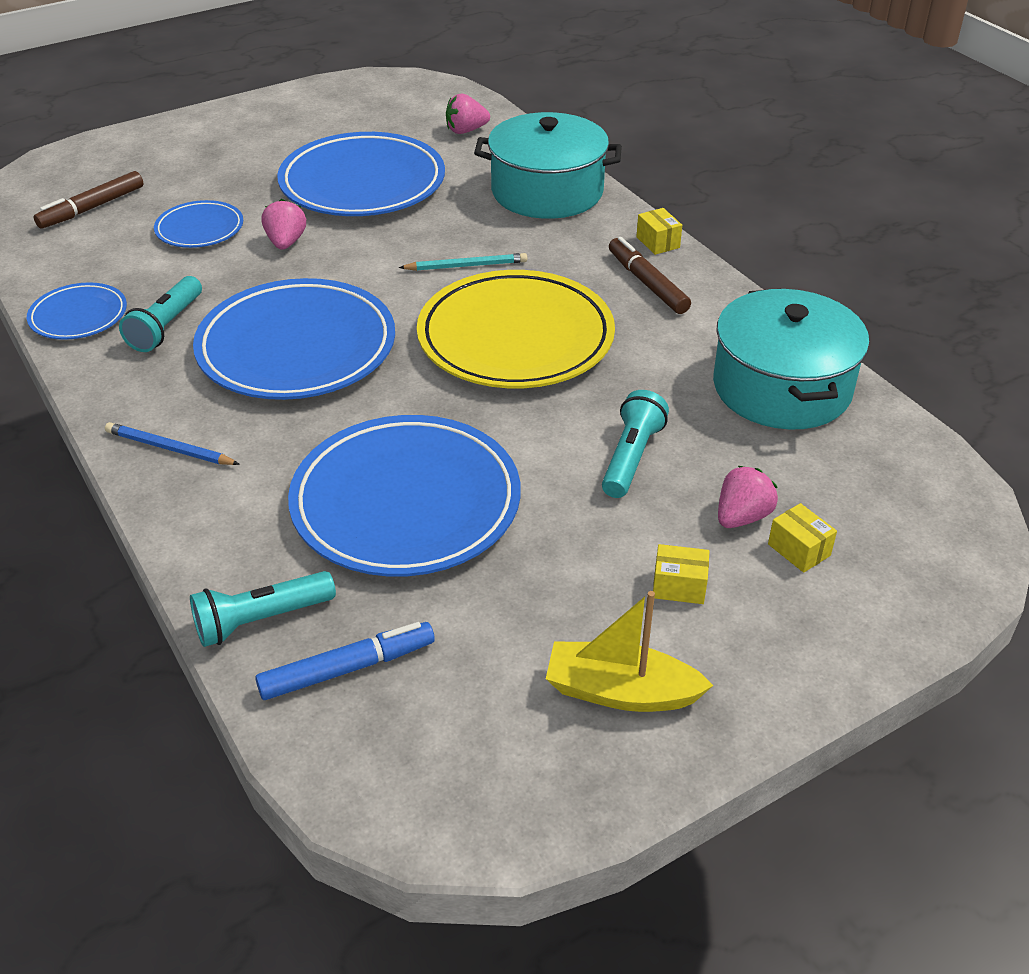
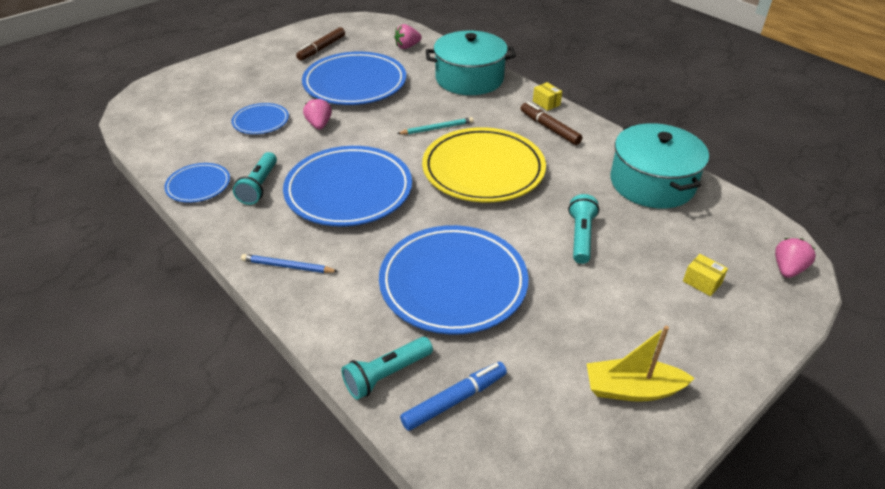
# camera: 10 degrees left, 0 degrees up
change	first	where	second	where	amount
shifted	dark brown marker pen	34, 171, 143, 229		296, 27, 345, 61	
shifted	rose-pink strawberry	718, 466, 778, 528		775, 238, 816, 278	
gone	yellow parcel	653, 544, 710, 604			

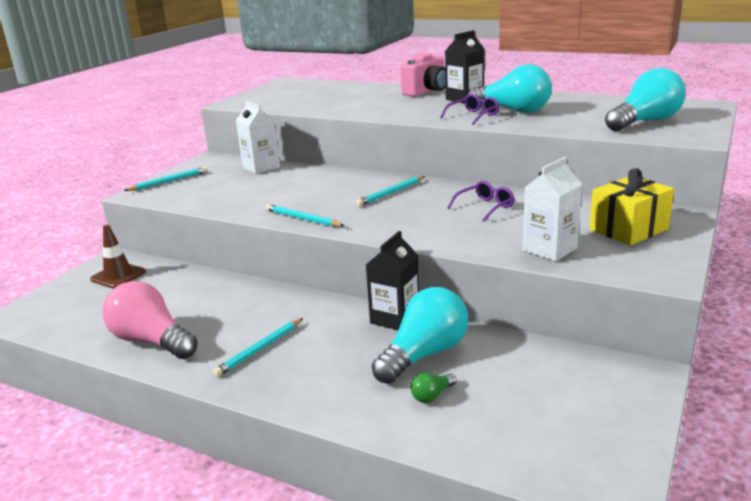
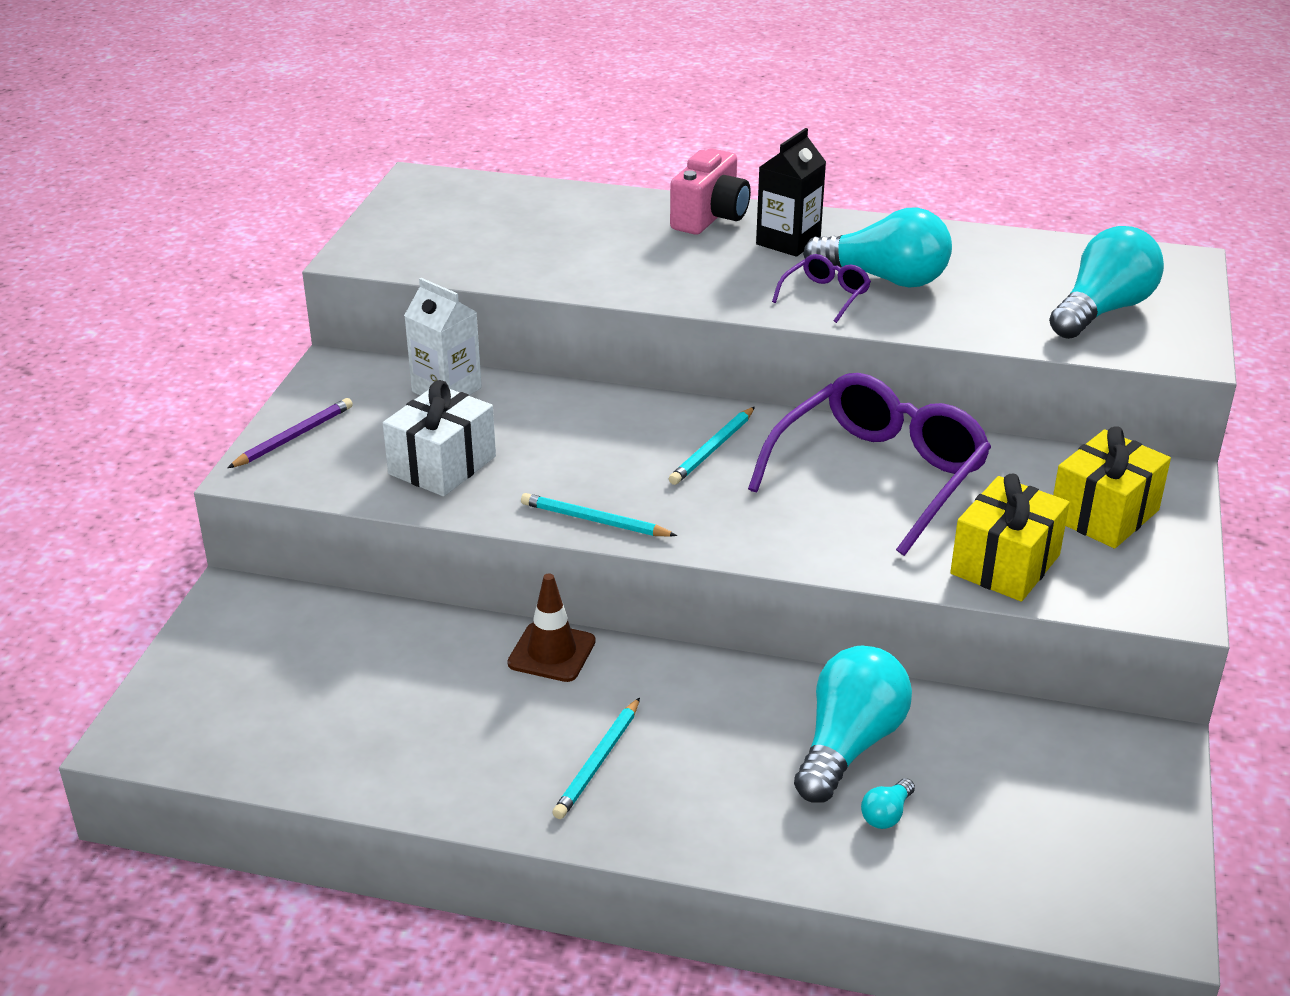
# camera: 15 degrees left, 10 degrees up
change	first	where	second	where	amount
repainted	teal lead pencil	124, 167, 207, 191	purple lead pencil	227, 398, 353, 468	
new			pure white present	383, 380, 496, 497	
shifted	dark brown road cone	90, 225, 146, 289		507, 573, 596, 682	
scaled	purple eyeglasses	447, 181, 515, 222		748, 373, 991, 556	x2.26
repainted	emerald lightbulb	411, 373, 457, 403	teal lightbulb	861, 778, 915, 829	
swapped	pure white juice carton	523, 157, 582, 261	yellow present	950, 473, 1070, 602	
gone	rose-pink lightbulb	102, 281, 198, 359			
gone	black juice carton	366, 231, 419, 330			

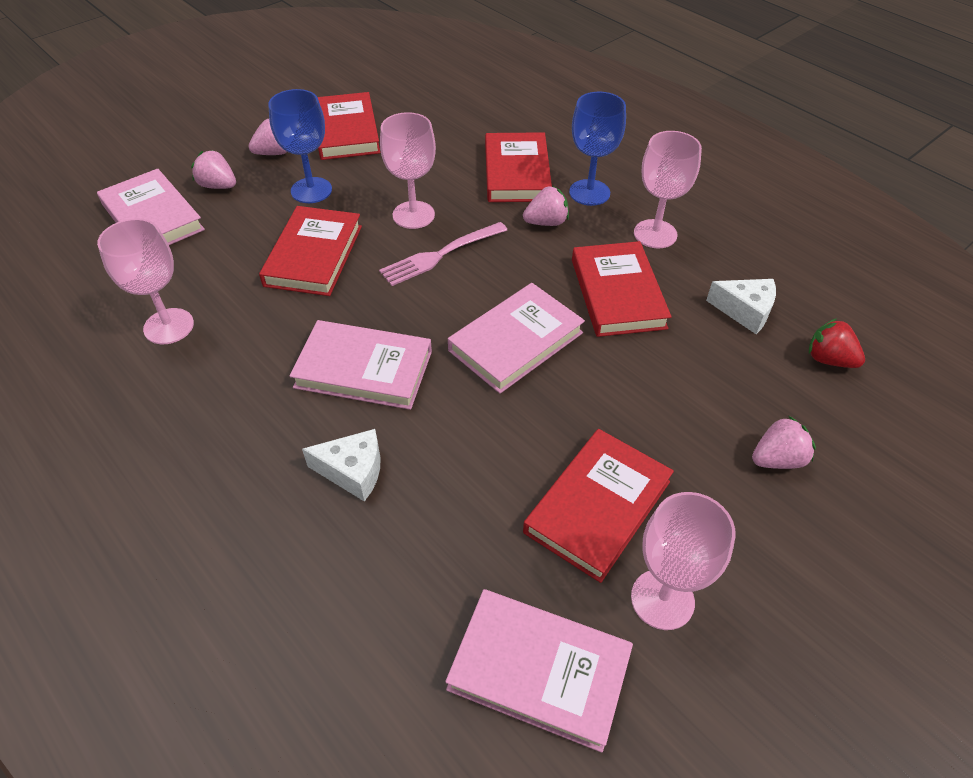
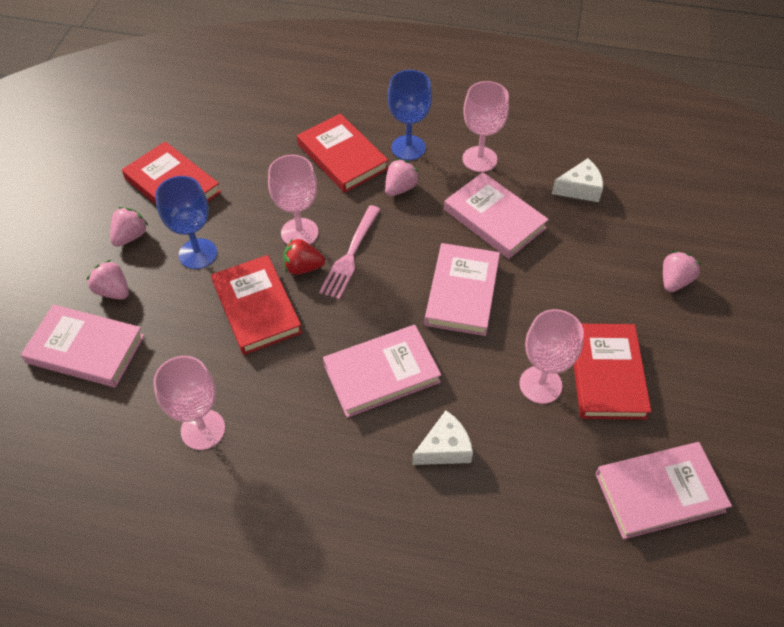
# camera: 35 degrees left, 5 degrees up
change	first	where	second	where	amount
rotated	rose-pink strawberry	191, 150, 236, 189		86, 260, 129, 300	45 degrees clockwise
shifted	scarlet strawberry	809, 318, 865, 368		283, 239, 325, 275	
repainted	scarlet hardback	572, 241, 672, 337	rose-pink hardback	444, 172, 549, 259	
shifted	rose-pink goblet	631, 492, 736, 630		519, 309, 584, 404	

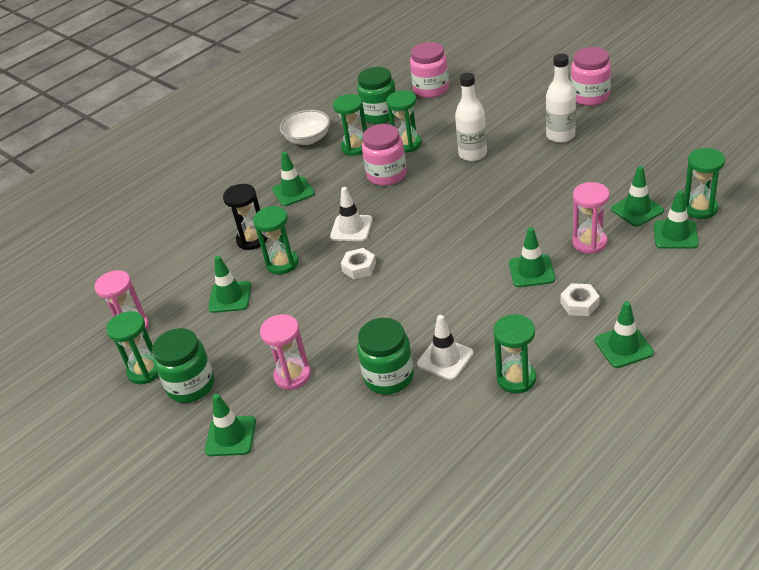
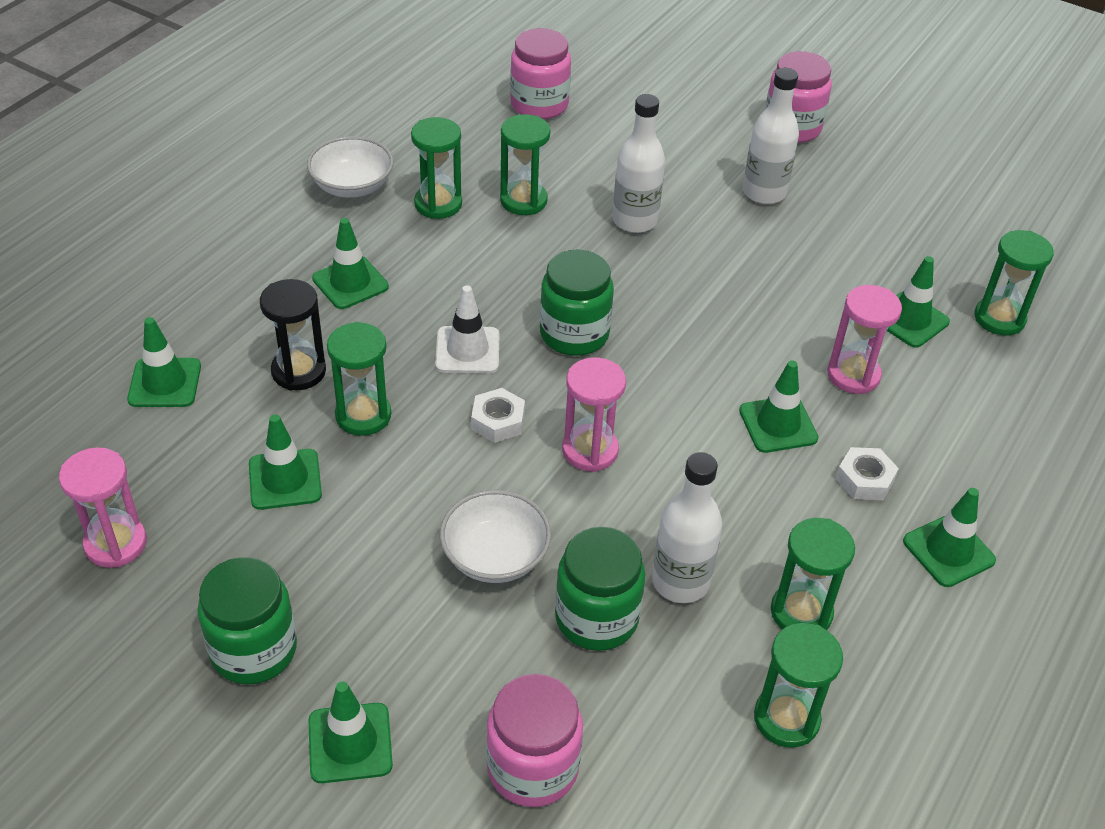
# camera: 20 degrees left, 5 degrees up
change	first	where	second	where	amount
shifted	emerald road cone	654, 190, 698, 249		127, 317, 201, 407	
new			pure white bowl	440, 490, 551, 583	
shifted	rose-pink jar	362, 124, 406, 186		486, 674, 583, 807	
shifted	emerald jar	357, 67, 396, 124		540, 250, 614, 356	
shifted	rose-pink hourglass	260, 314, 311, 390		562, 357, 626, 472	
swapped	pure white road cone	417, 315, 474, 380	pure white drink bottle	652, 452, 722, 603	
shifted	emerald hourglass	106, 311, 158, 384		754, 623, 843, 748	

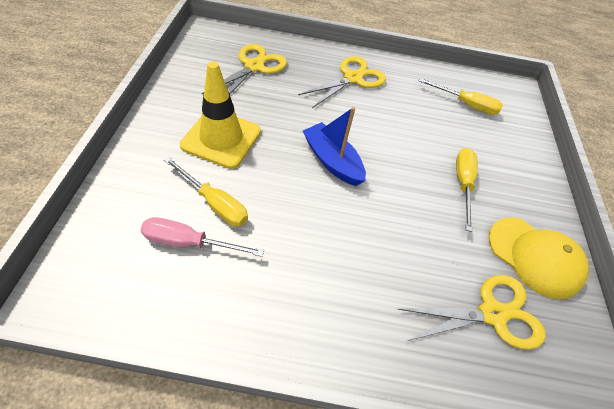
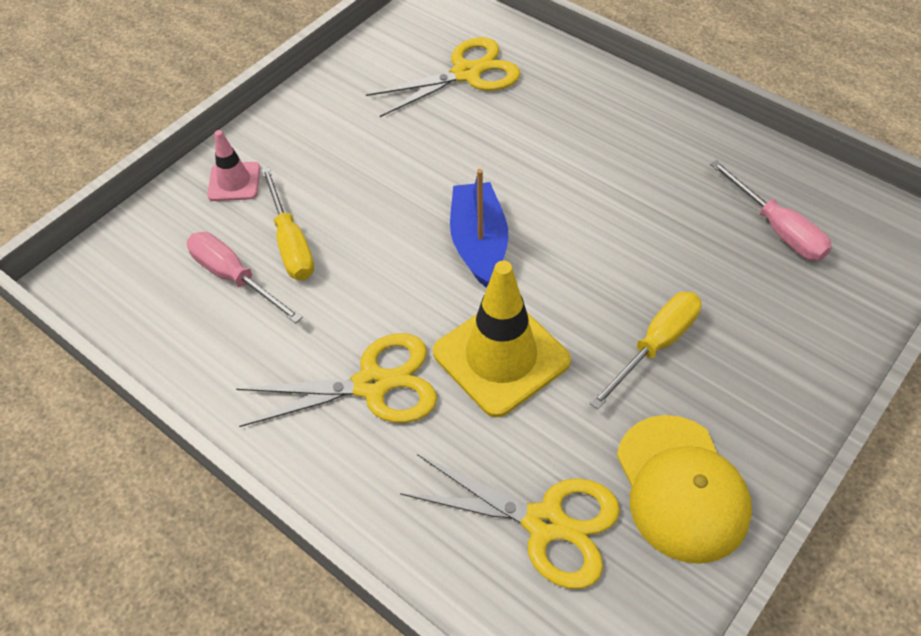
# camera: 40 degrees right, 0 degrees up
change	first	where	second	where	amount
new			rose-pink road cone	207, 130, 260, 201	
shifted	yellow scissors	298, 56, 386, 108		236, 333, 437, 427	
shifted	yellow road cone	180, 61, 261, 169		433, 261, 571, 417	
repainted	yellow hand screwdriver	419, 78, 503, 115	rose-pink hand screwdriver	710, 160, 832, 261	

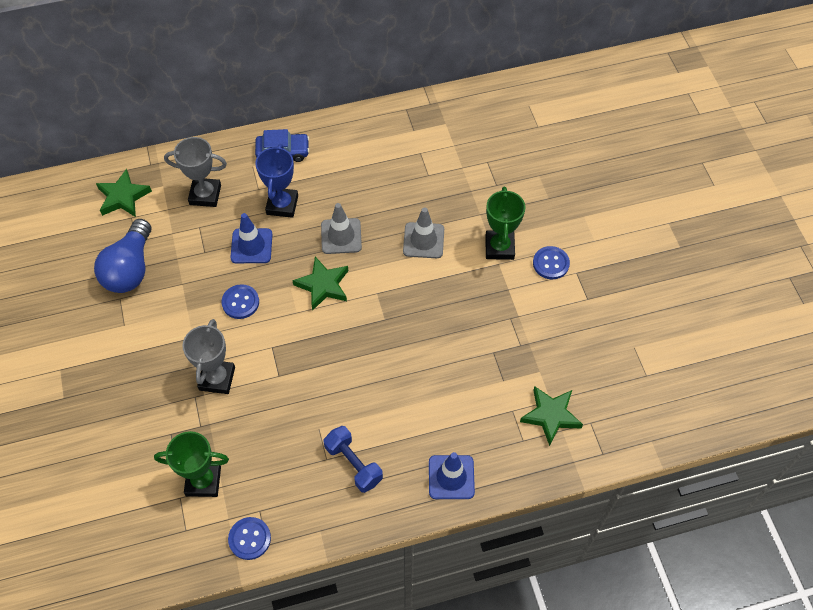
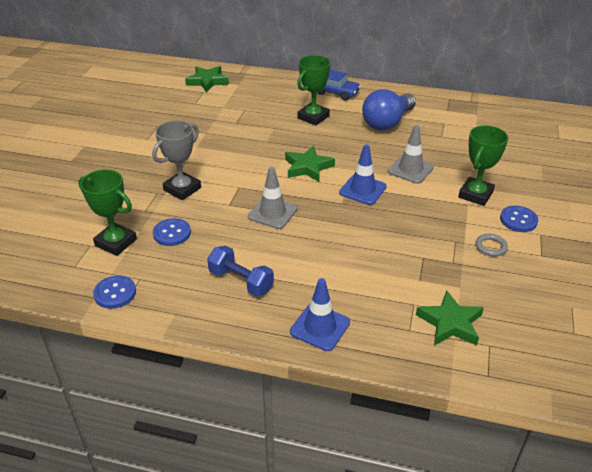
# camera: 30 degrees right, 20 degrees down
change	first	where	second	where	amount
shifted	royal blue button	222, 284, 259, 319		153, 218, 191, 246	
rotated	royal blue dumbbell	324, 426, 383, 493		207, 246, 274, 296	45 degrees counterclockwise
shifted	gray road cone	321, 203, 362, 254		248, 167, 298, 229	
repainted	royal blue trophy	255, 144, 298, 218	emerald trophy	297, 55, 331, 126	
shifted	royal blue road cone	230, 213, 273, 263		339, 144, 387, 205	
shifted	royal blue lightbulb	94, 219, 151, 293		362, 89, 416, 131	
new			gray torus	475, 234, 508, 256	
gone	gray trophy	164, 137, 227, 207			

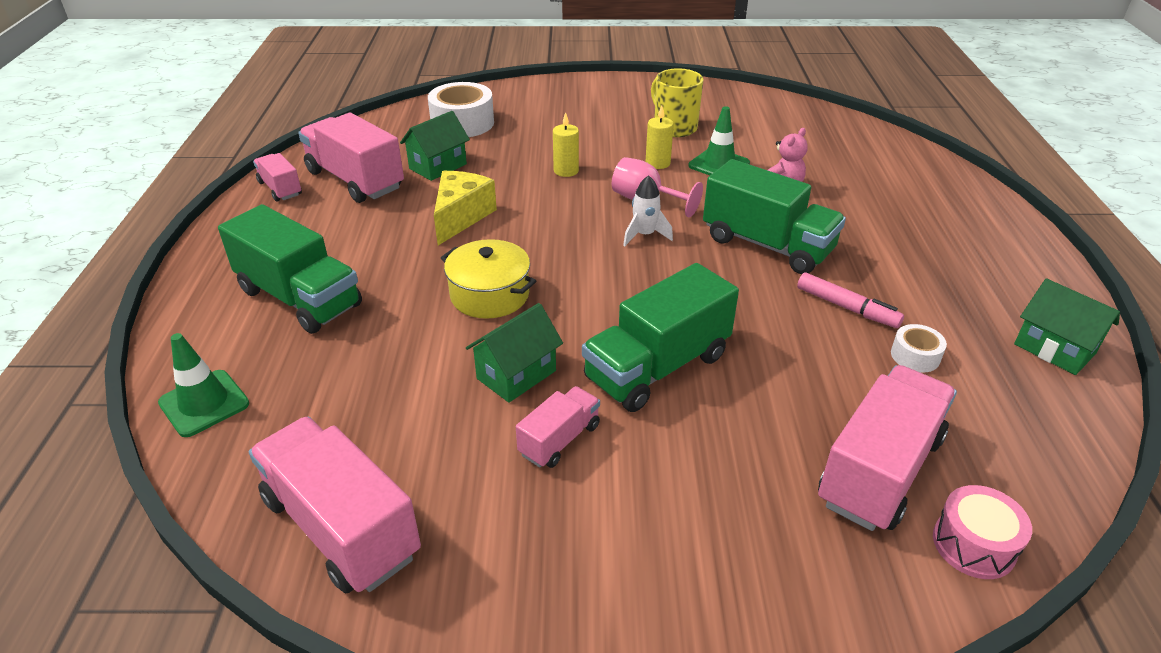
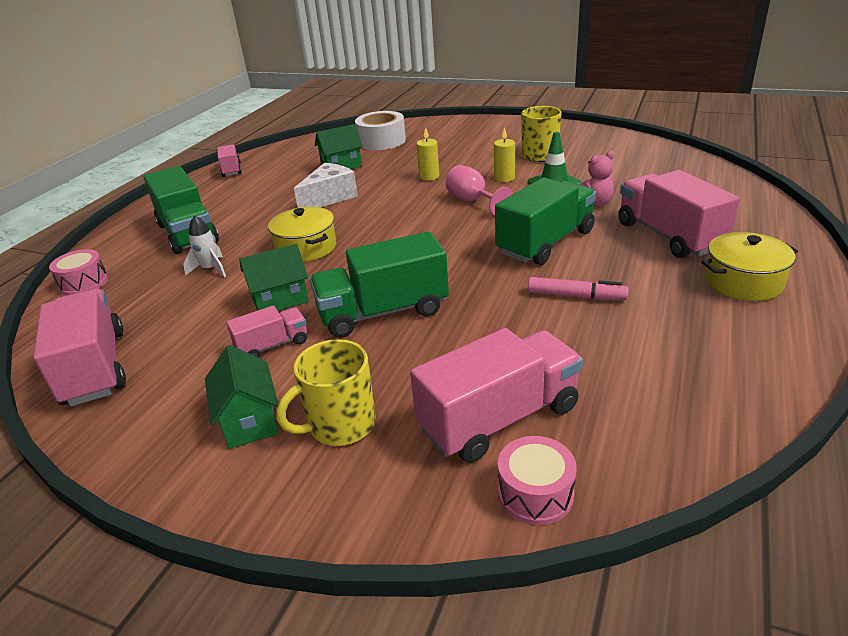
# camera: 25 degrees right, 5 degrees down
change	first	where	second	where	amount
swapped	emerald road cone	158, 333, 249, 437	rose-pink toy drum	49, 249, 108, 295	
shifted	pure white spaceship	623, 175, 673, 246		183, 216, 226, 277	
shifted	emerald toy house	1014, 278, 1120, 375		205, 345, 279, 449	
new			yellow coffee mug	276, 339, 376, 446	
repainted	yellow cheese	434, 171, 497, 245	pure white cheese	294, 163, 358, 208	
rotated	emerald truck	703, 159, 846, 274		495, 177, 596, 265	105 degrees counterclockwise
rotated	rose-pink marker pen	797, 272, 904, 328		528, 277, 629, 300	45 degrees counterclockwise
shifted	rose-pink truck	298, 113, 404, 203		618, 170, 740, 258	
new			yellow cooking pot	701, 232, 798, 301	
gone	pure white sticky tape	891, 324, 947, 373			

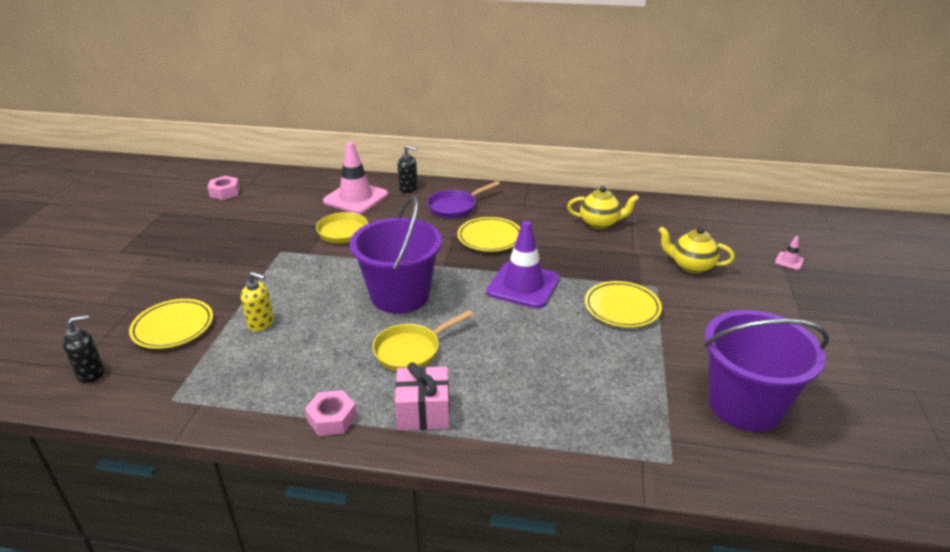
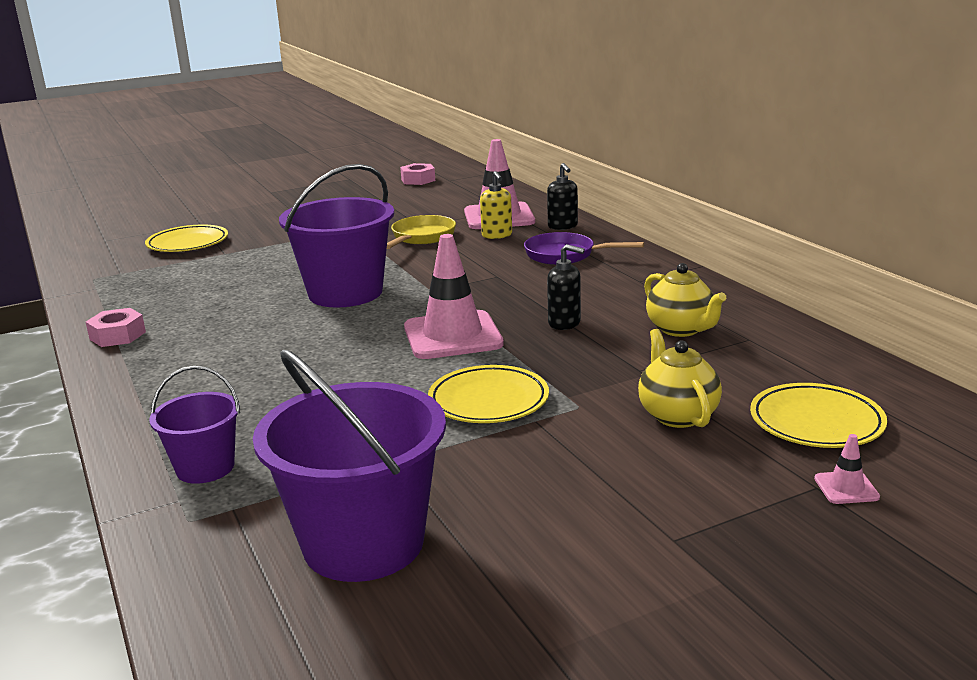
# camera: 55 degrees right, 10 degrees down
change	first	where	second	where	amount
new			purple pail	149, 366, 240, 484	
repainted	purple road cone	486, 221, 560, 309	rose-pink road cone	404, 234, 504, 359	
shifted	yellow pump bottle	241, 272, 274, 332		480, 171, 512, 239	
shifted	black pump bottle	62, 315, 104, 383		547, 244, 585, 330	
shifted	yellow dinner plate	457, 217, 520, 252		750, 383, 887, 448	
gone	yellow pan	373, 310, 473, 371			
gone	rose-pink present	395, 362, 450, 430			

